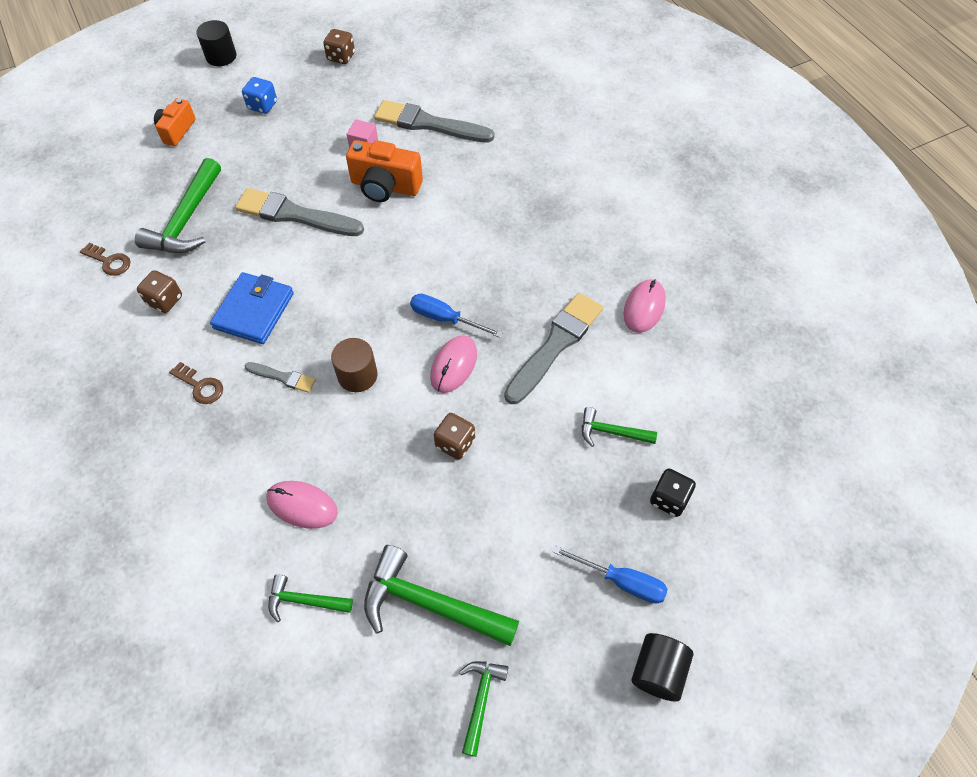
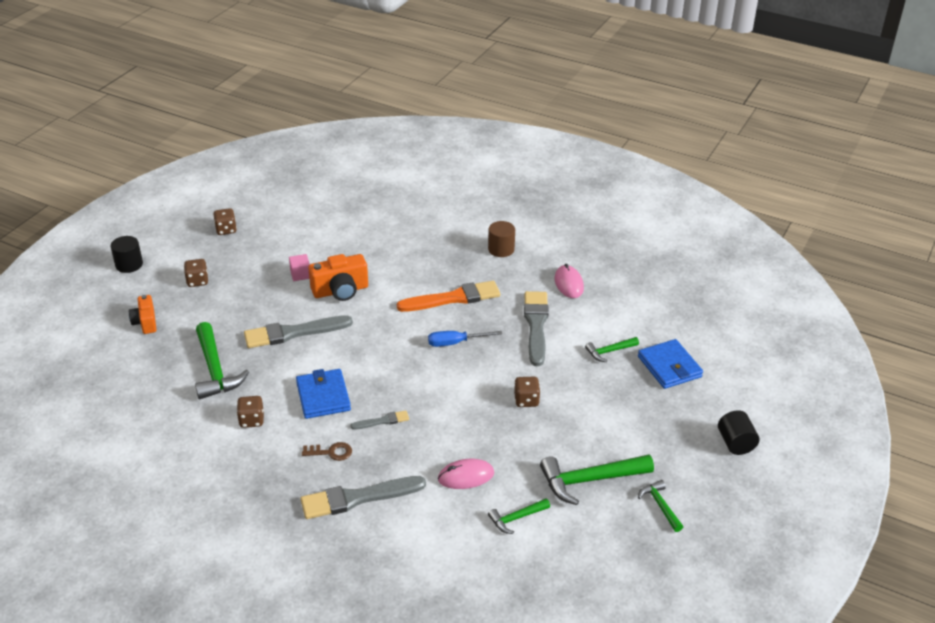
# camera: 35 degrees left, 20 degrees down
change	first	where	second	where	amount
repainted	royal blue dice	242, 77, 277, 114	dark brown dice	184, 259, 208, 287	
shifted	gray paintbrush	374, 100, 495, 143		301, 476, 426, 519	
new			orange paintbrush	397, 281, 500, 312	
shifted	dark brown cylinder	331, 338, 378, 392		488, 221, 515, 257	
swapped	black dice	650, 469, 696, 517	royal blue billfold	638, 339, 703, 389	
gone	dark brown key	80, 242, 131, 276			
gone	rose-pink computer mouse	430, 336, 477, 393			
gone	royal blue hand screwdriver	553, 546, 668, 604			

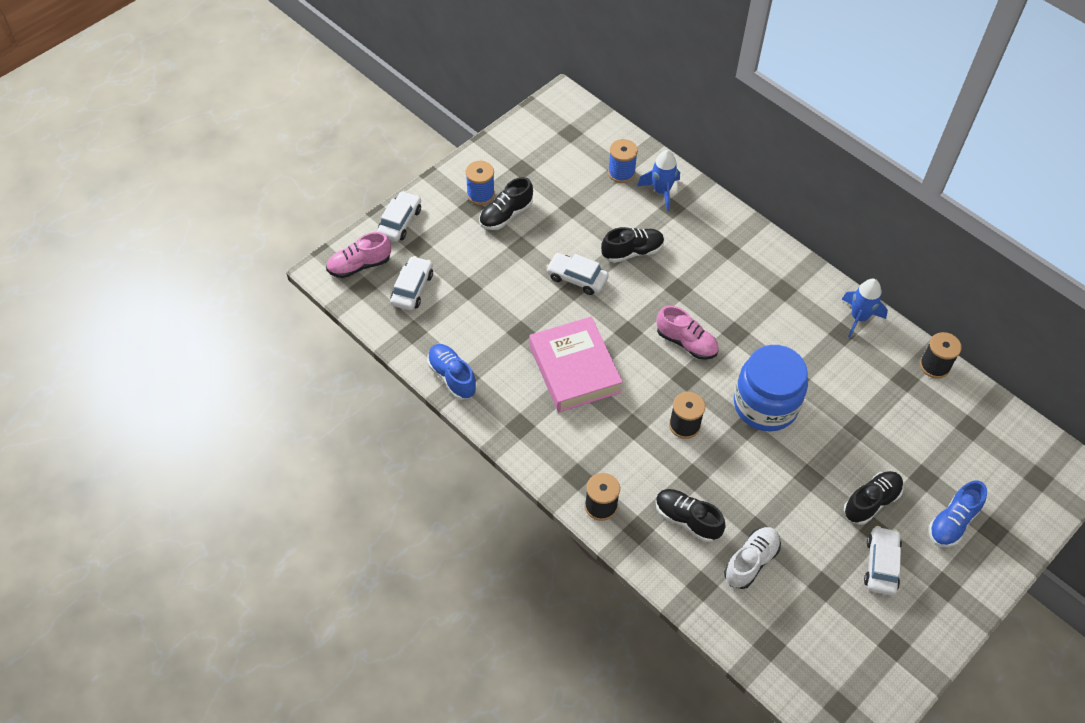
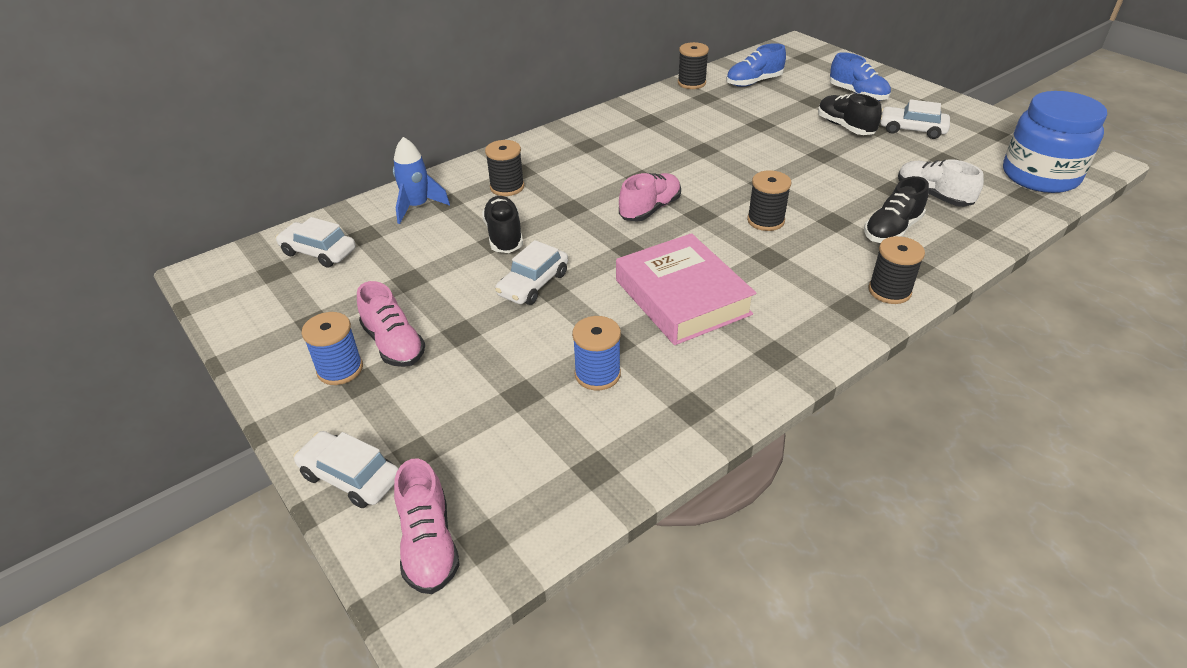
# camera: 80 degrees left, 15 degrees down
change	first	where	second	where	amount
shifted	pure white car	390, 256, 433, 310		276, 217, 356, 268	
repainted	black lace-up shoe	479, 177, 533, 230	rose-pink lace-up shoe	357, 281, 425, 367	
new			black spool	485, 140, 524, 196	
shifted	royal blue spool	608, 139, 638, 183		572, 316, 621, 391	
rotated	rose-pink hardback	529, 316, 623, 412		616, 233, 756, 345	75 degrees clockwise
shifted	royal blue lace-up shoe	427, 344, 477, 400		726, 43, 786, 87	
shifted	royal blue jar	734, 345, 808, 432		1003, 91, 1107, 193	
gone	royal blue spaceship	842, 279, 888, 338			

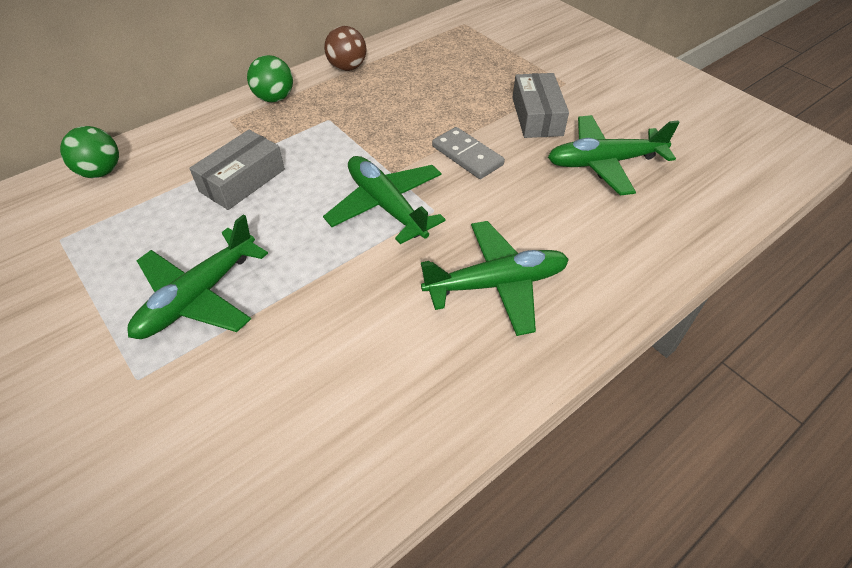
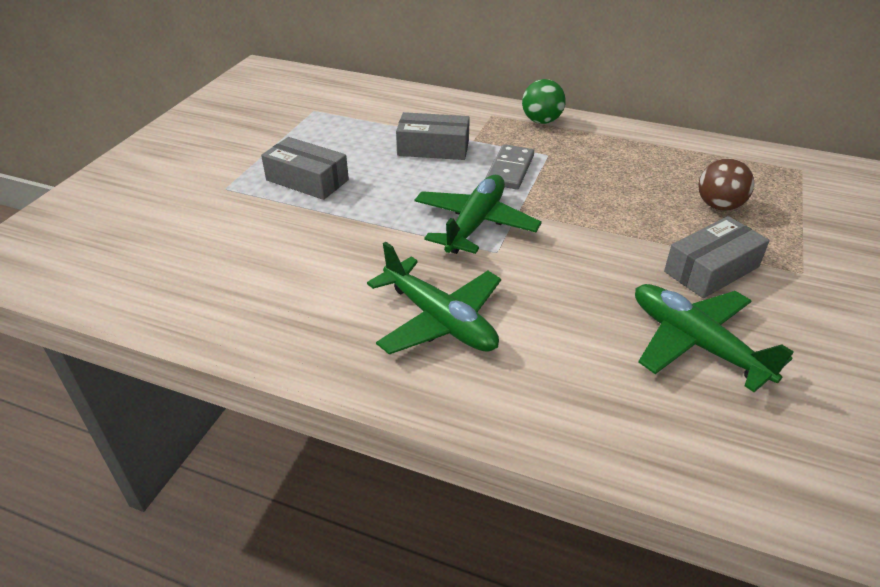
# camera: 60 degrees right, 10 degrees down
change	first	where	second	where	amount
swapped	emerald aeroplane	127, 214, 268, 339	gray parcel	261, 137, 349, 200	
shifted	gray domino tile	432, 127, 505, 179		485, 144, 534, 190	
shifted	dark brown play ball	324, 26, 366, 71		699, 158, 754, 211	
gone	emerald play ball	60, 126, 119, 178			

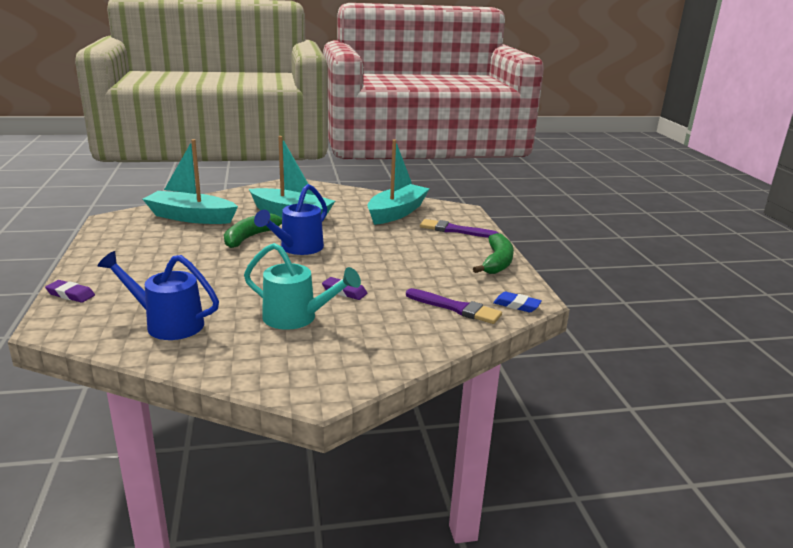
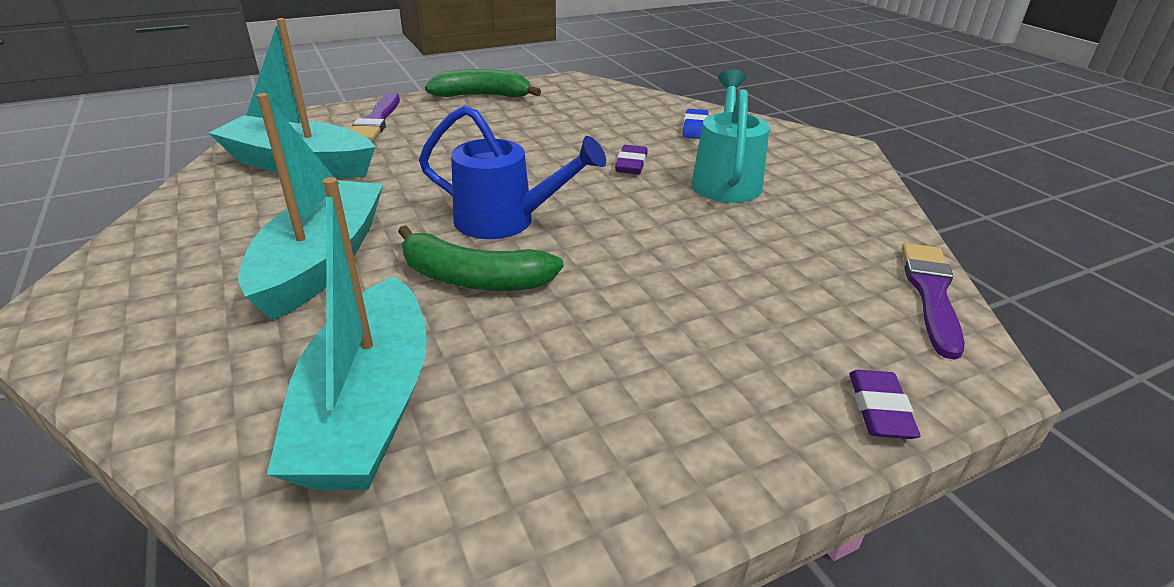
# camera: 105 degrees left, 10 degrees up
change	first	where	second	where	amount
shifted	royal blue gum eraser	493, 292, 542, 312		682, 109, 708, 139	
shifted	purple paintbrush	406, 288, 502, 324		902, 243, 965, 360	
gone	royal blue watering can	97, 251, 219, 340			

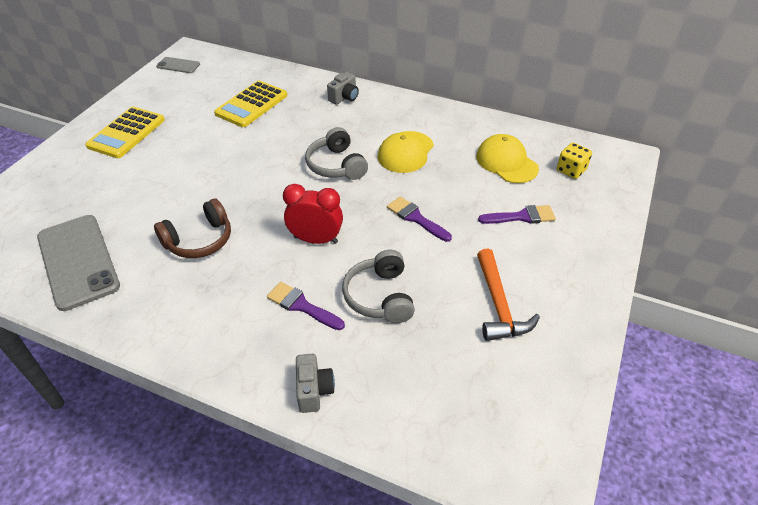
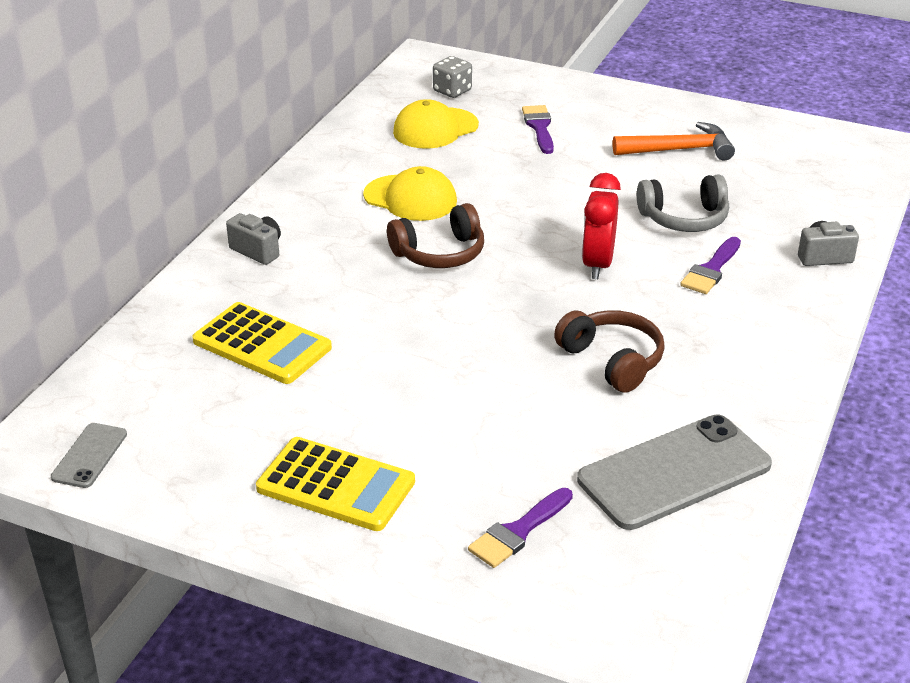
# camera: 90 degrees left, 10 degrees down
change	first	where	second	where	amount
repainted	gray headphones	305, 127, 368, 180	dark brown headphones	387, 203, 484, 268	
repainted	yellow dice	557, 143, 592, 179	gray dice	433, 56, 472, 98	
shifted	purple paintbrush	387, 196, 452, 242		468, 488, 573, 568	

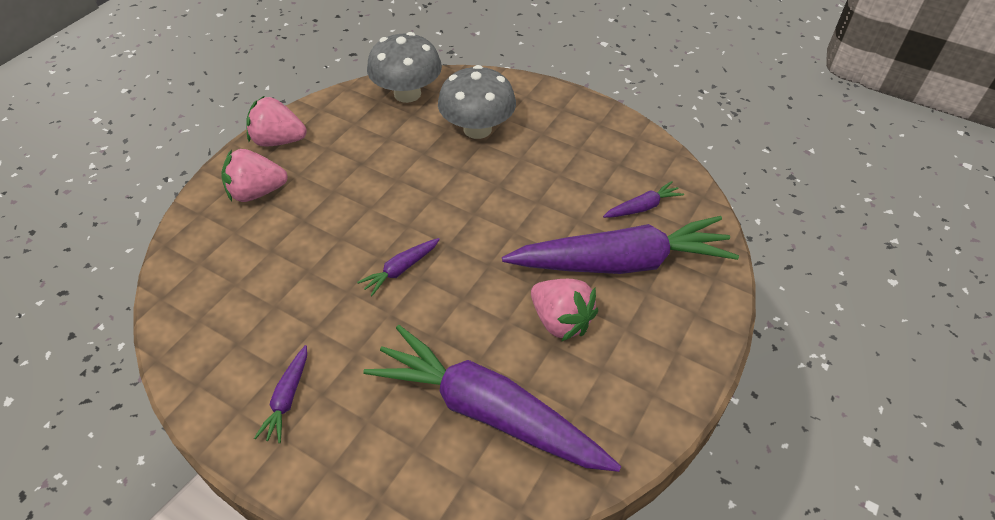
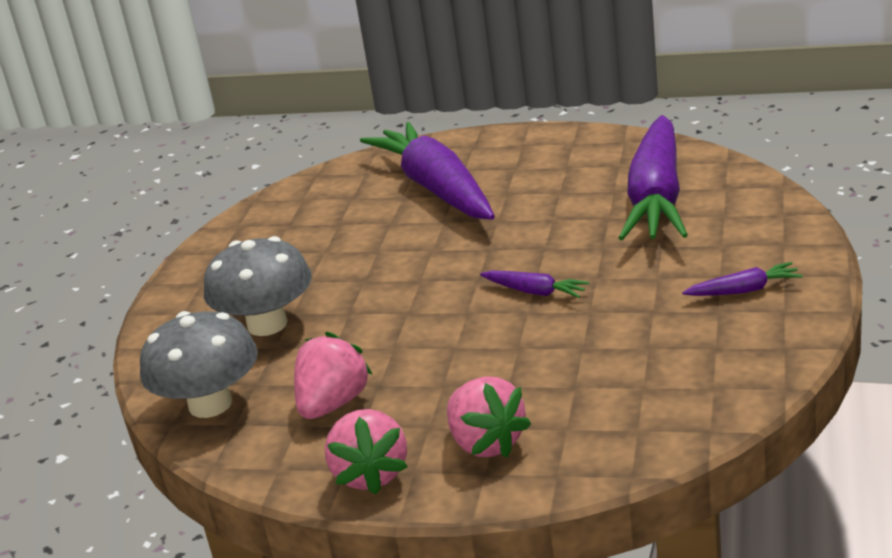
# camera: 105 degrees left, 20 degrees down
change	first	where	second	where	amount
shifted	rose-pink strawberry	531, 279, 598, 342		294, 332, 373, 419	
gone	purple carrot	603, 181, 684, 218			

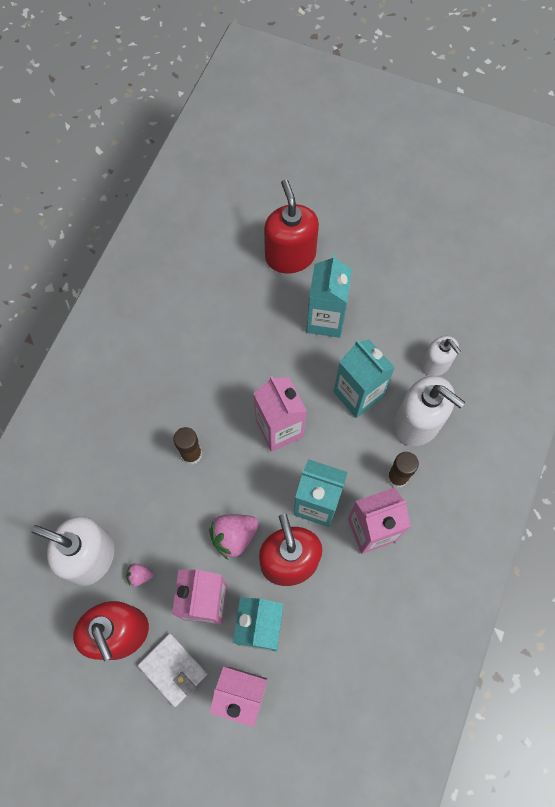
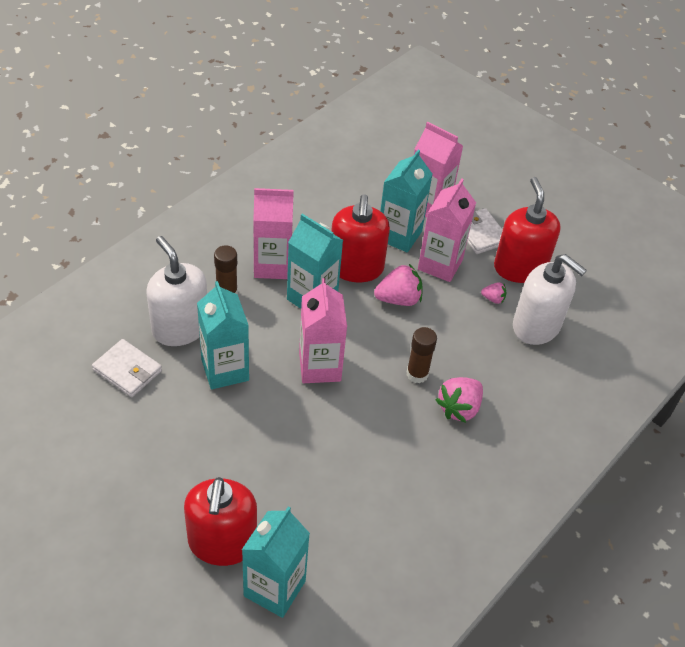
# camera: 165 degrees left, 20 degrees down
change	first	where	second	where	amount
swapped	pure white pump bottle	422, 336, 461, 376	pure white billfold	92, 339, 162, 397	
shifted	teal juice carton	306, 254, 352, 338		242, 506, 310, 618	
new			rose-pink strawberry	436, 377, 483, 423	

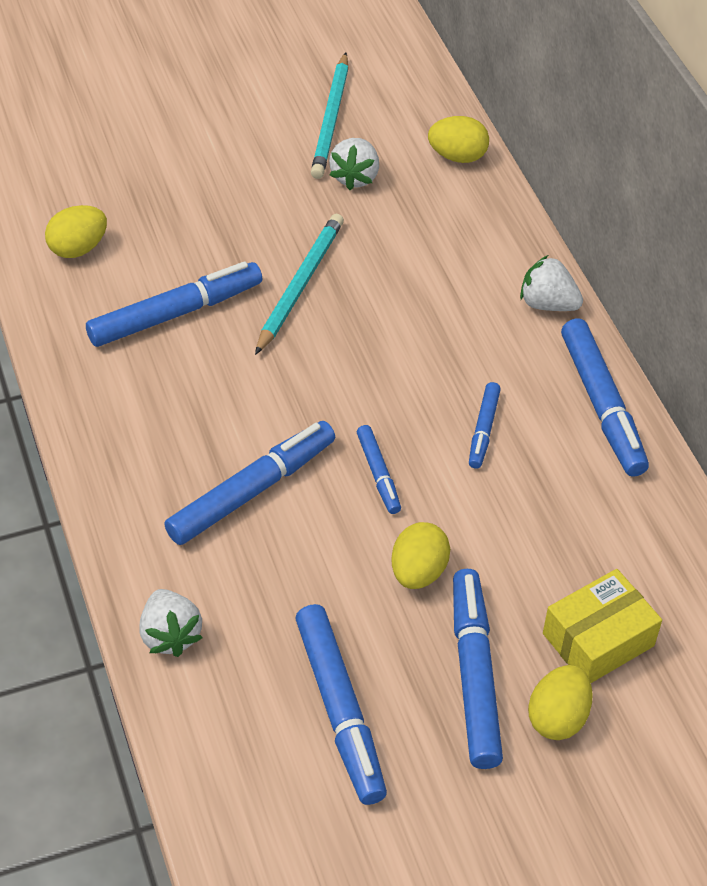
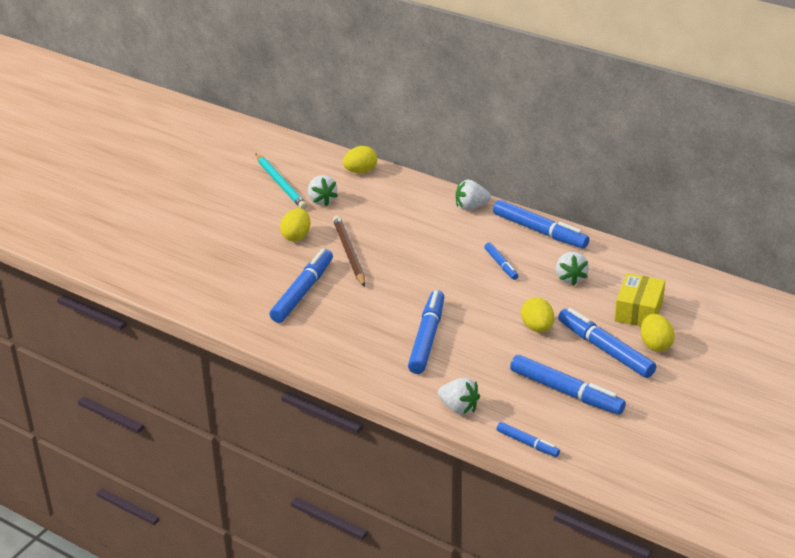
# camera: 35 degrees left, 15 degrees down
change	first	where	second	where	amount
shifted	yellow egg	45, 205, 107, 258		280, 208, 310, 241	
repainted	teal lead pencil	255, 214, 344, 355	dark brown lead pencil	333, 215, 365, 287	
shifted	royal blue marker pen	357, 425, 401, 514		497, 422, 560, 457	
new			pure white strawberry	556, 252, 589, 286	

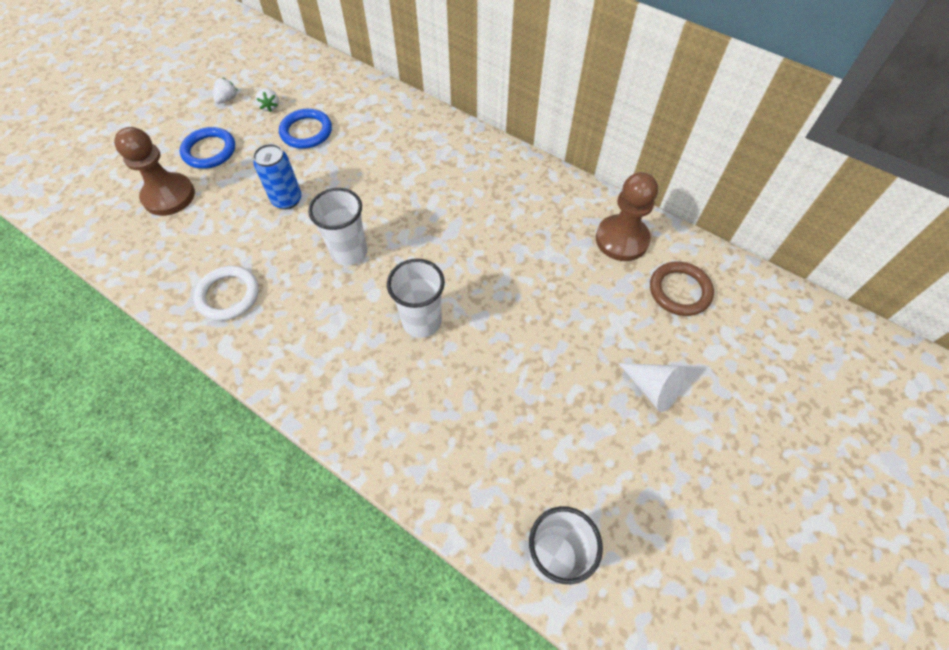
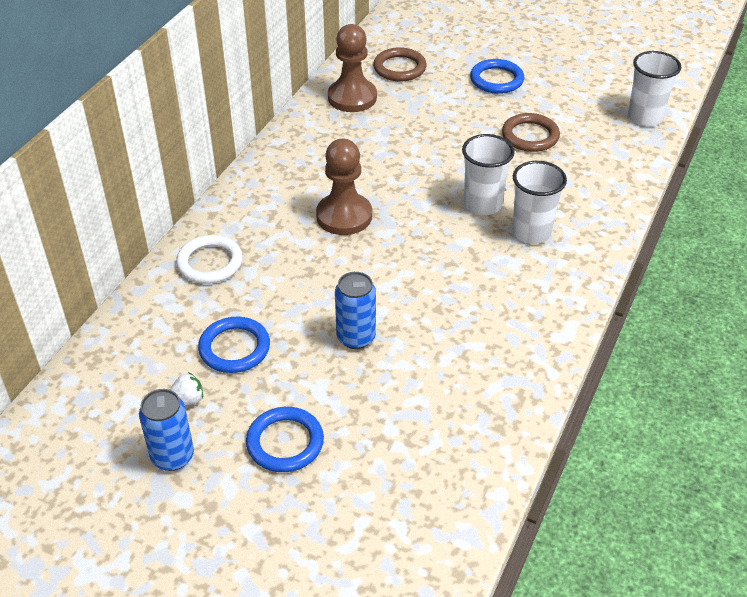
# camera: 100 degrees left, 15 degrees down
change	first	where	second	where	amount
swapped	pure white strawberry	213, 78, 238, 104	royal blue tin	139, 389, 194, 471	
shifted	pure white torus	194, 266, 259, 321		176, 235, 243, 284	
shifted	dark brown chess pawn	114, 127, 195, 216		316, 139, 372, 235	
swapped	pure white cone	618, 363, 686, 412	royal blue torus	470, 59, 524, 94	
new			dark brown torus	502, 113, 560, 152	
shifted	pure white beaker	308, 188, 367, 266		512, 161, 567, 244	

